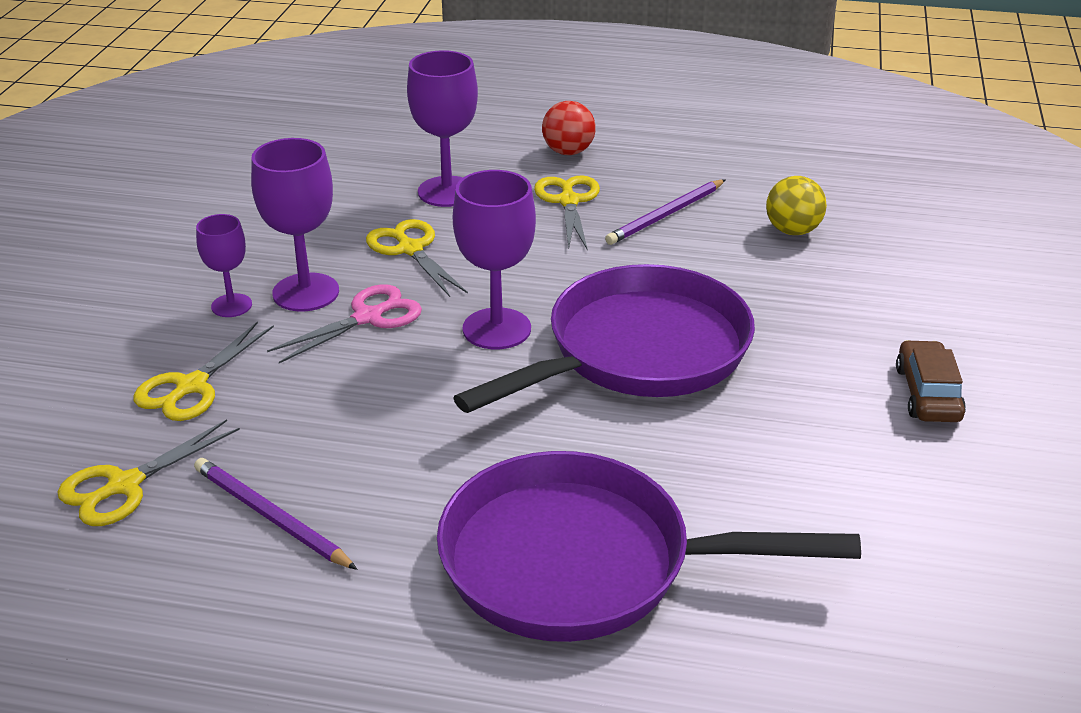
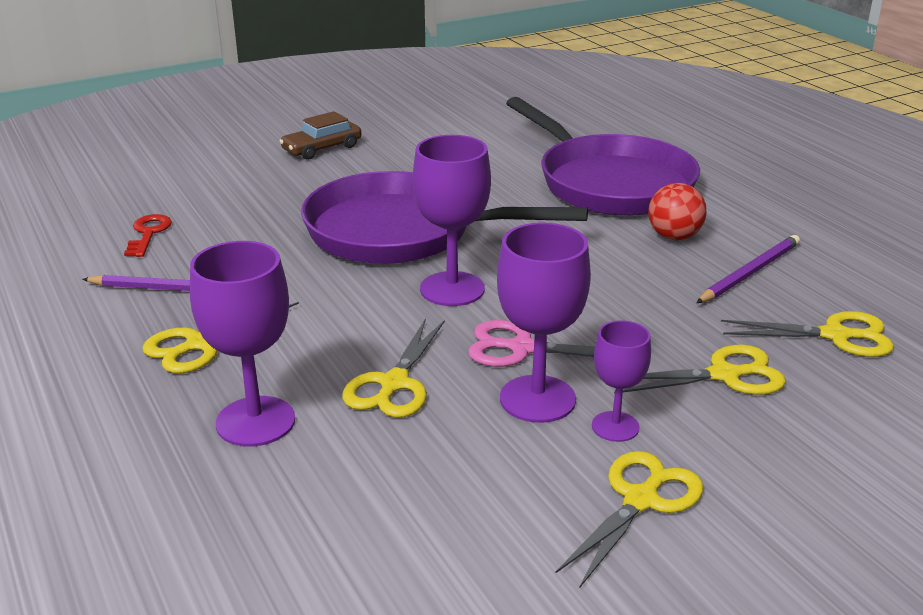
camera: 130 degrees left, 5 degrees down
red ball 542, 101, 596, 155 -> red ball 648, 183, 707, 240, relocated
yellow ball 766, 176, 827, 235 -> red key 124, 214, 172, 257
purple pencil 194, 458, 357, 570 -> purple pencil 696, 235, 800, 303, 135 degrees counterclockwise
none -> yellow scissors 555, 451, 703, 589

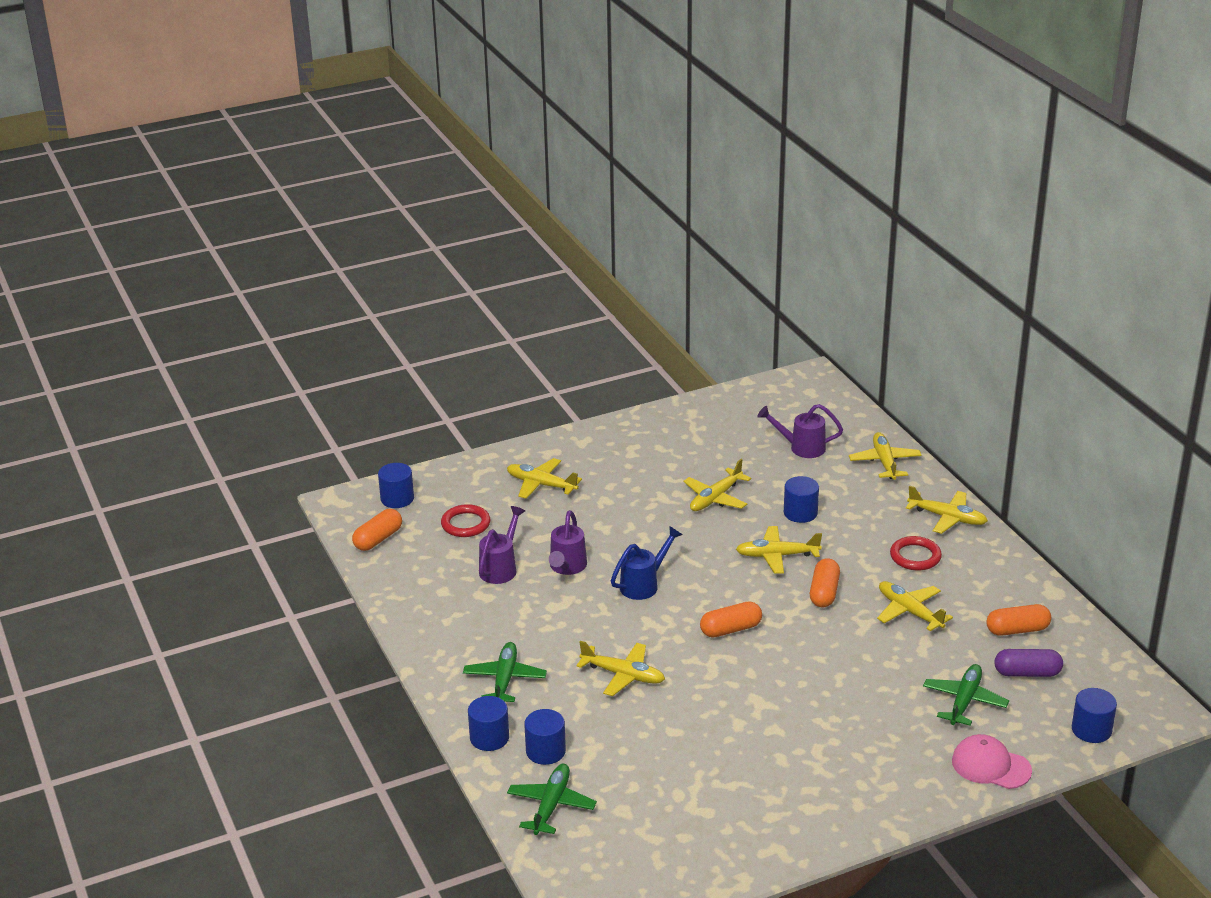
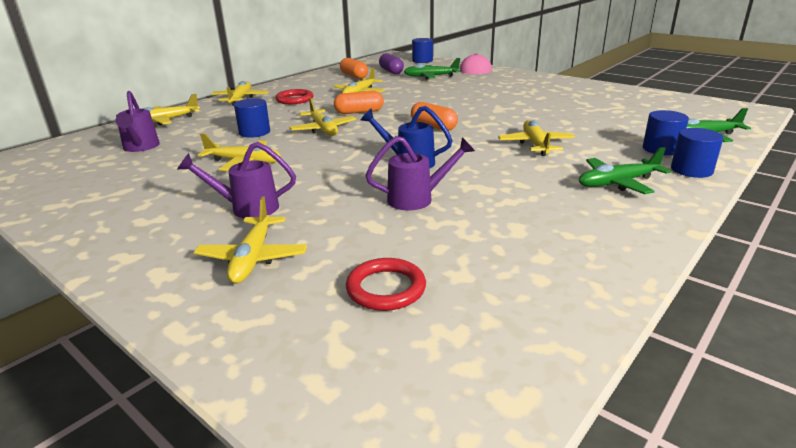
camera: 115 degrees left, 5 degrees down
blue cylinder 378, 463, 414, 508 -> none
purple watering can 479, 506, 525, 584 -> purple watering can 178, 142, 296, 218, relocated
orange capsule 352, 509, 402, 551 -> none

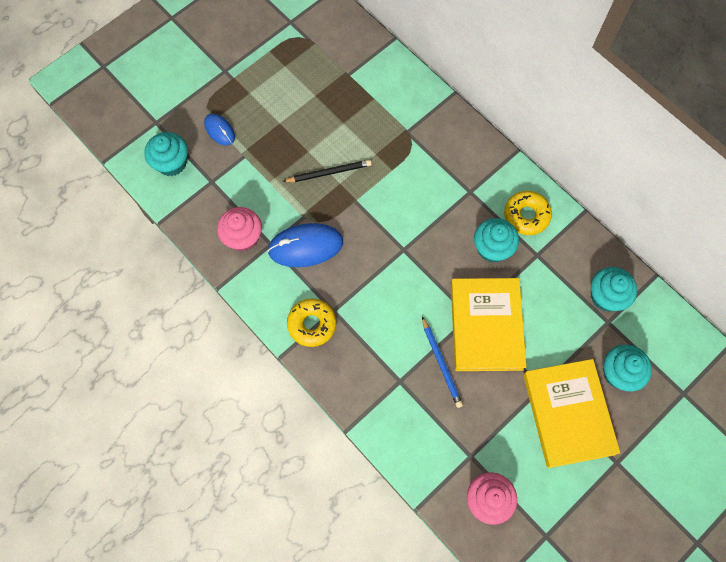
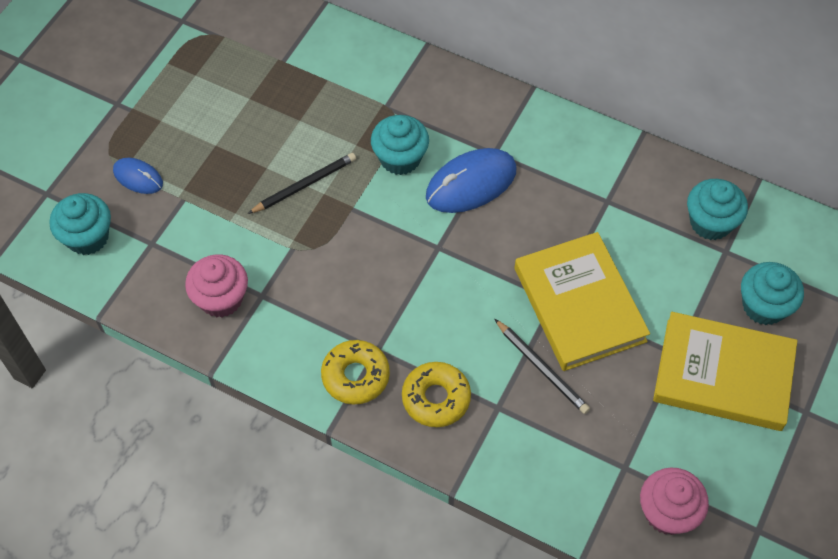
camera: 20 degrees left, 10 degrees down
yellow donut 504, 191, 552, 235 -> yellow donut 402, 362, 471, 427, relocated
turquoise cupcake 474, 218, 519, 263 -> turquoise cupcake 371, 115, 429, 175, relocated
blue mouse 267, 223, 343, 267 -> blue mouse 426, 148, 516, 213, relocated
blue pencil 422, 317, 463, 408 -> black pencil 495, 319, 590, 414
yellow book 523, 359, 620, 468 -> yellow book 653, 312, 797, 431, 45 degrees counterclockwise

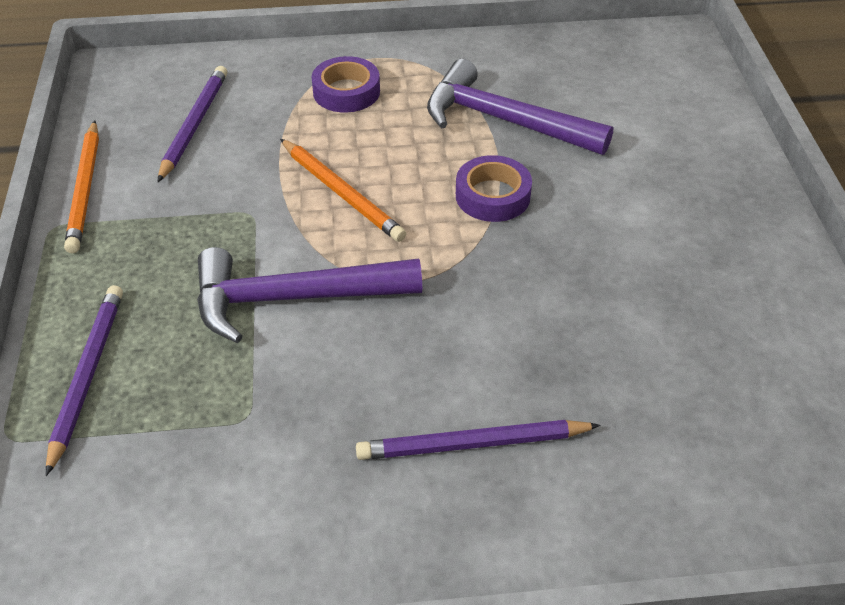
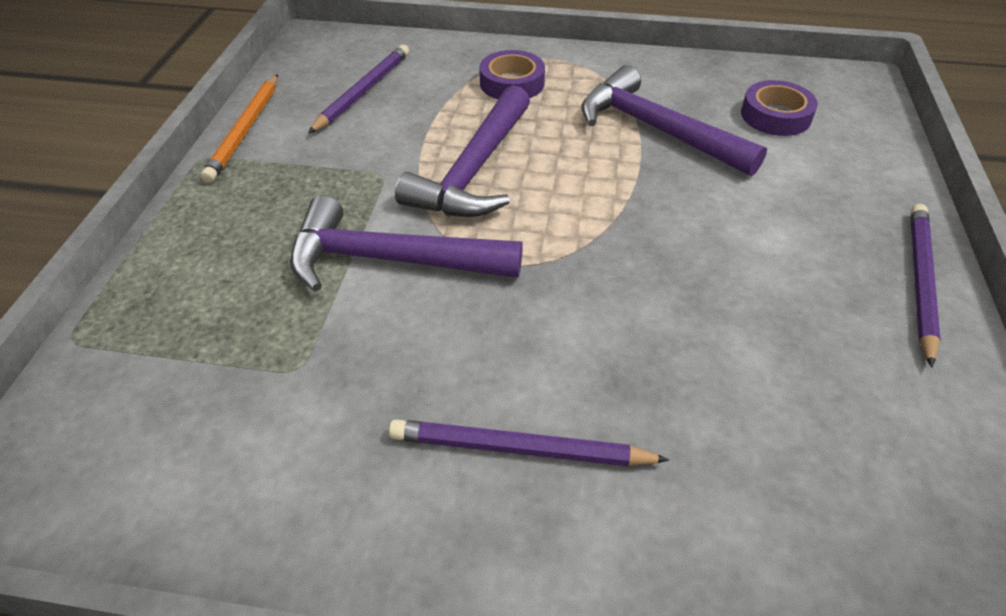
camera: 15 degrees right, 0 degrees up
orange pencil 280, 139, 407, 242 -> purple hammer 395, 85, 530, 217
purple tape 456, 155, 532, 222 -> purple tape 741, 80, 818, 136, relocated
purple pencil 46, 285, 123, 476 -> purple pencil 911, 204, 941, 368, relocated

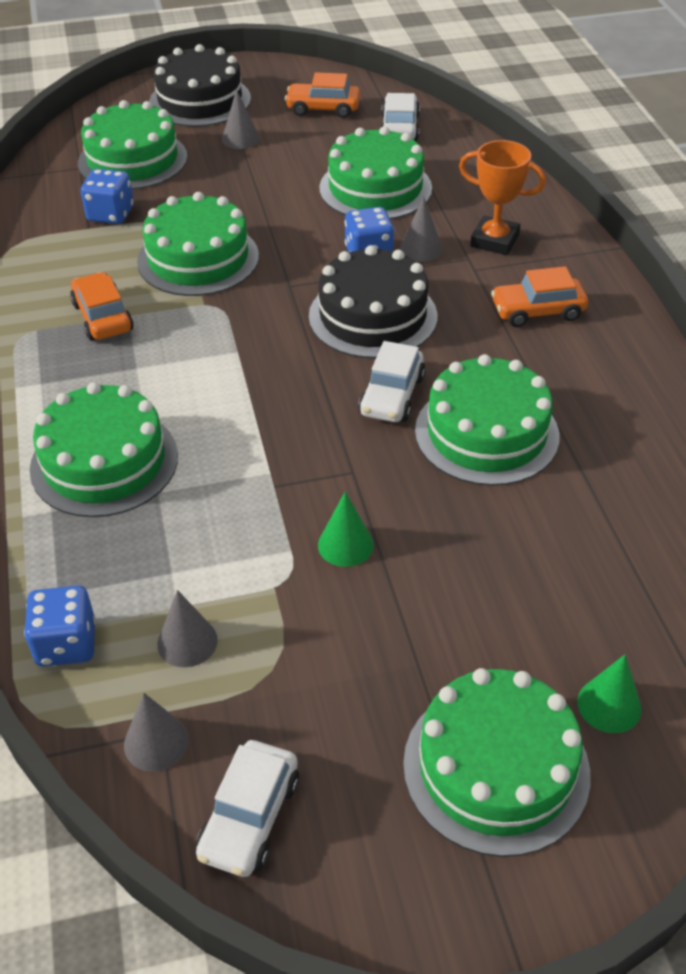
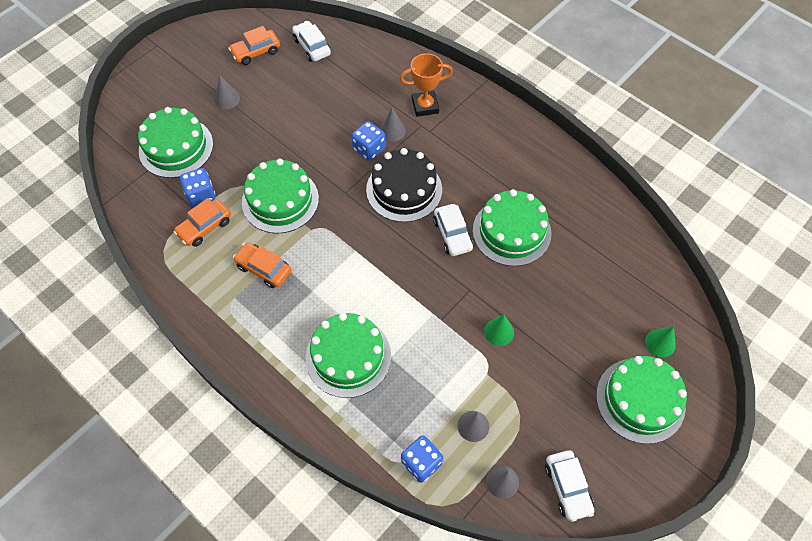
camera: 35 degrees left, 15 degrees up
black cake 149, 44, 251, 127 -> none
green cake 319, 126, 432, 219 -> none
orange car 491, 266, 588, 327 -> orange car 174, 198, 231, 247, relocated

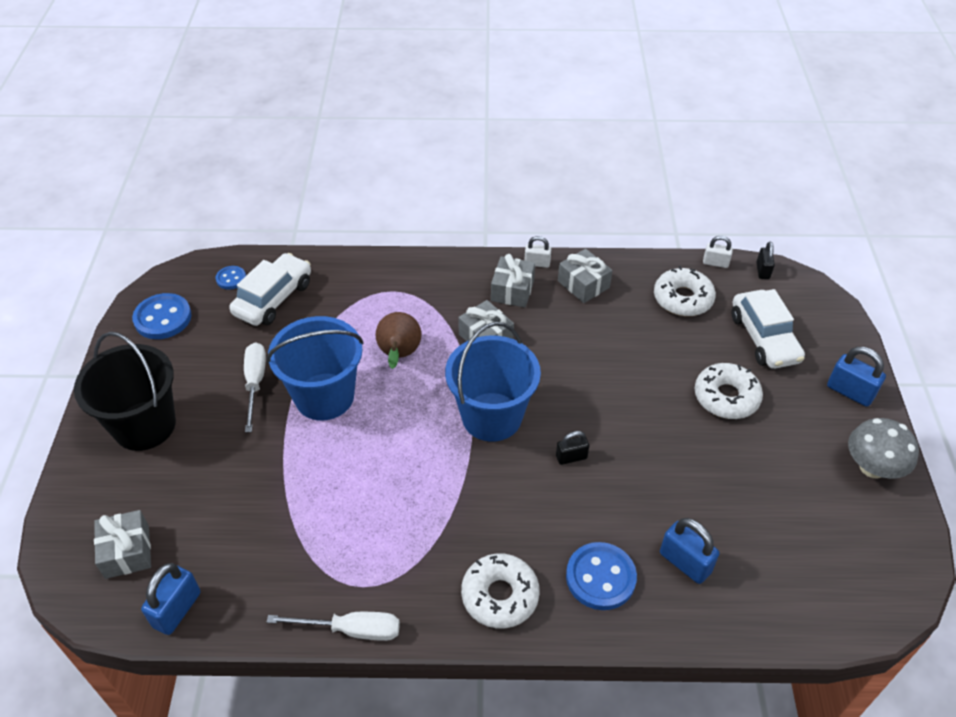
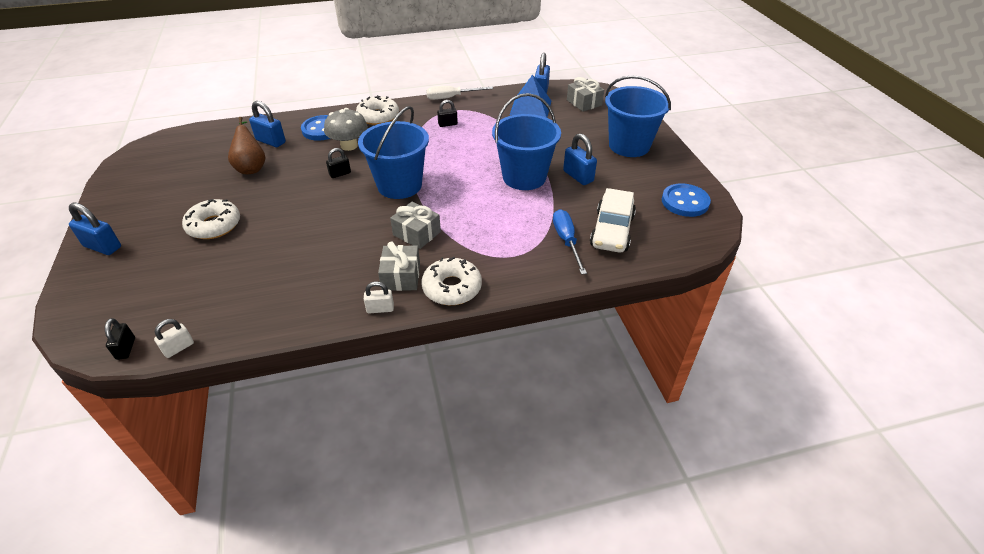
camera: 165 degrees right, 5 degrees down
white padlock 703, 236, 733, 268 -> white padlock 154, 319, 194, 358, 45 degrees counterclockwise
grey gift 558, 249, 613, 303 -> none
blue button 216, 266, 246, 289 -> none
white donut 654, 266, 716, 316 -> white donut 421, 257, 482, 305, relocated
white car 732, 289, 805, 369 -> none
brown pear 375, 312, 422, 369 -> brown pear 228, 117, 266, 174, relocated
black bucket 74, 331, 176, 451 -> blue bucket 605, 75, 671, 157
white screwdriver 244, 342, 266, 433 -> blue padlock 563, 133, 597, 185
grey mushroom 848, 418, 919, 479 -> grey mushroom 324, 108, 368, 151, relocated
none -> blue pyramid 510, 75, 551, 118
none -> black padlock 437, 100, 458, 127
none -> blue screwdriver 553, 209, 587, 275

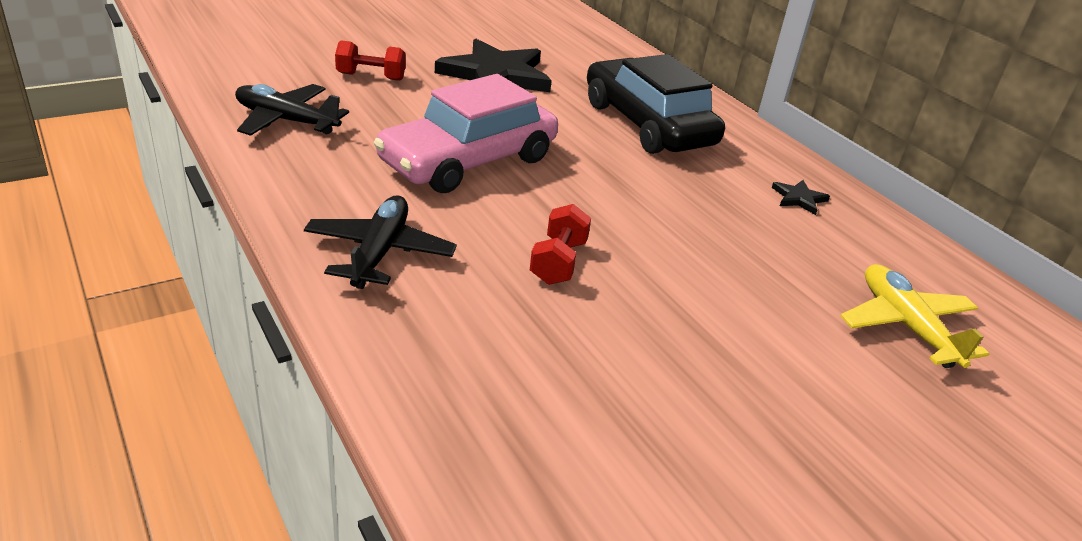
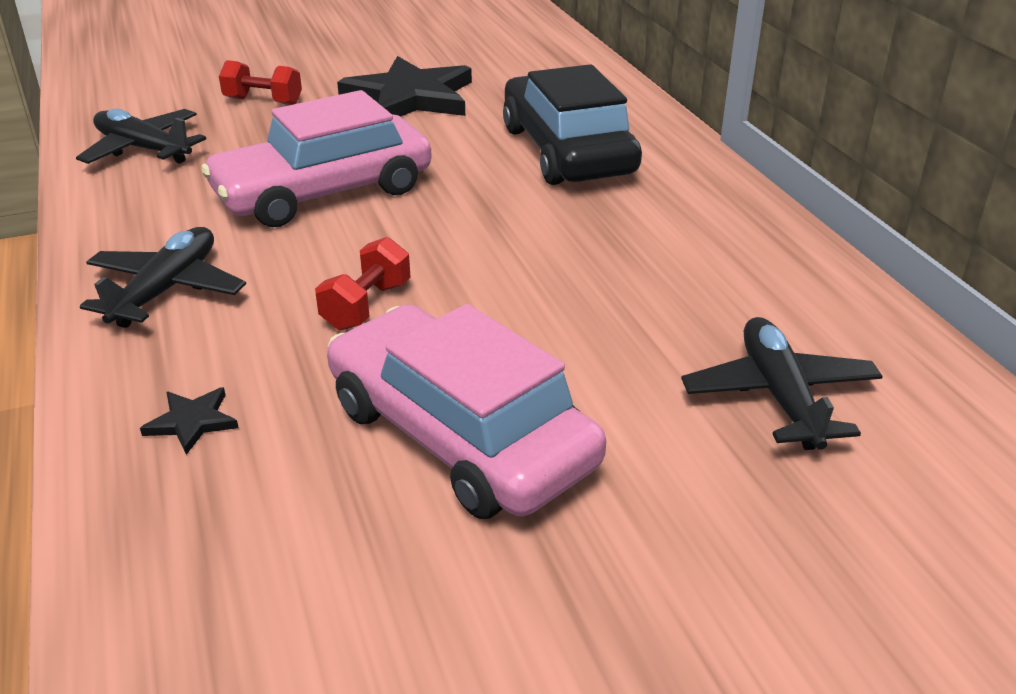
camera: 15 degrees right, 0 degrees up
black star 772, 180, 830, 215 -> black star 140, 387, 239, 455, relocated
yellow plane 840, 264, 989, 368 -> black plane 681, 317, 883, 450
none -> pink car 327, 304, 606, 519

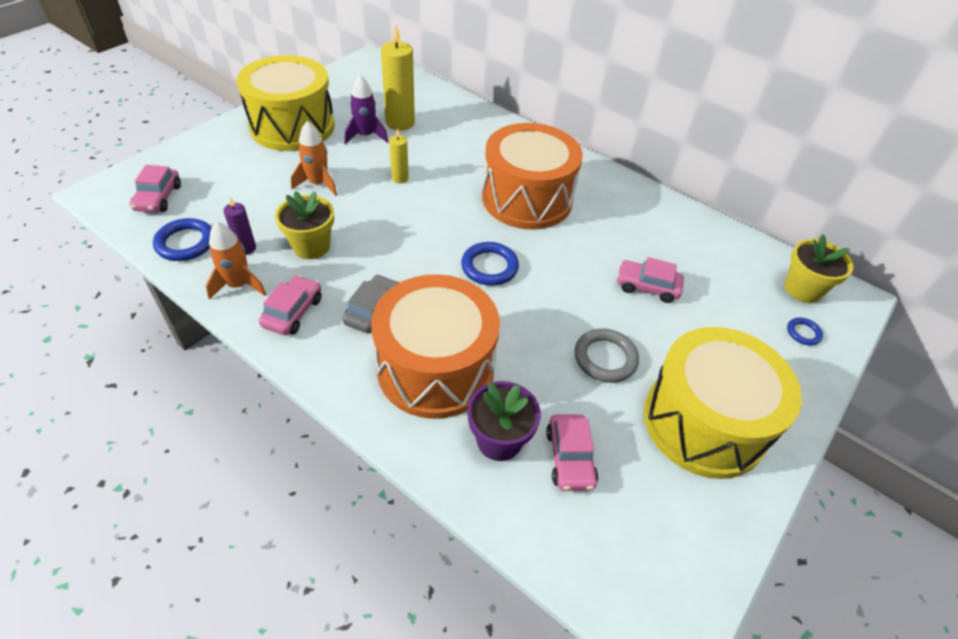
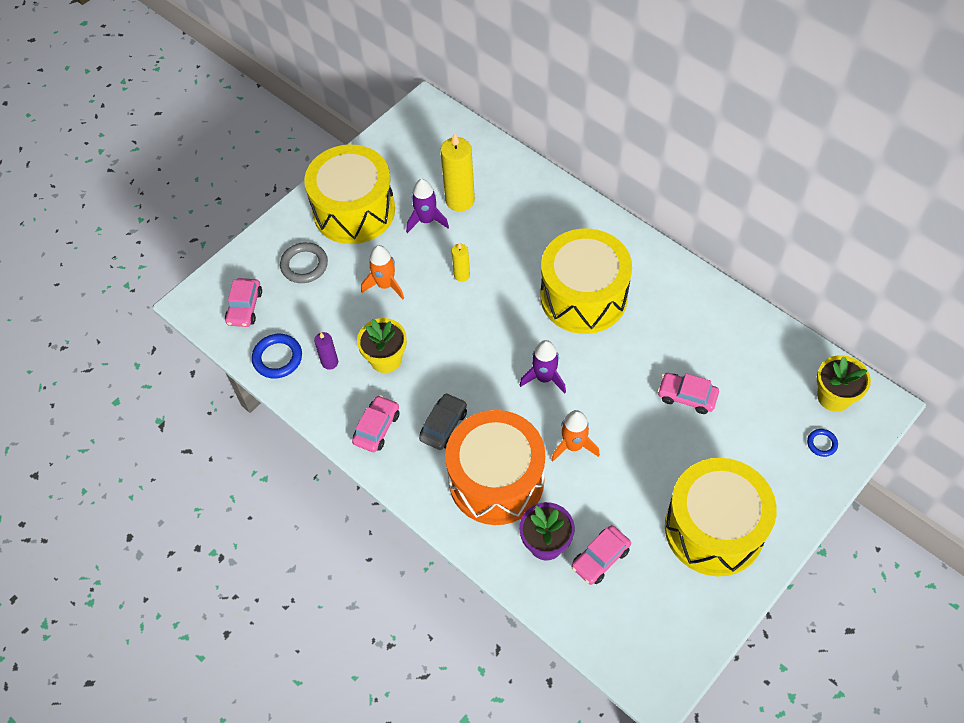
camera: 10 degrees right, 10 degrees up
orange drum 482, 123, 583, 230 -> yellow drum 541, 229, 632, 334
orange rocket 206, 222, 266, 300 -> orange rocket 551, 410, 600, 462, relocated
blue ring 461, 242, 519, 286 -> purple rocket 520, 340, 566, 394
grey ring 574, 328, 639, 383 -> grey ring 280, 242, 328, 283, relocated
pink car 546, 414, 598, 491 -> pink car 572, 525, 631, 585, 45 degrees clockwise

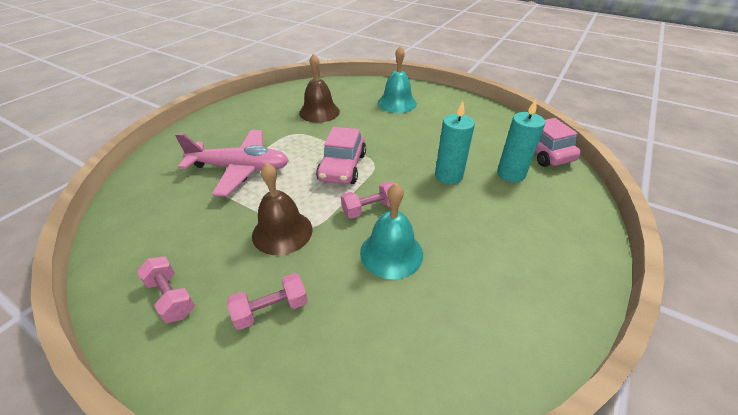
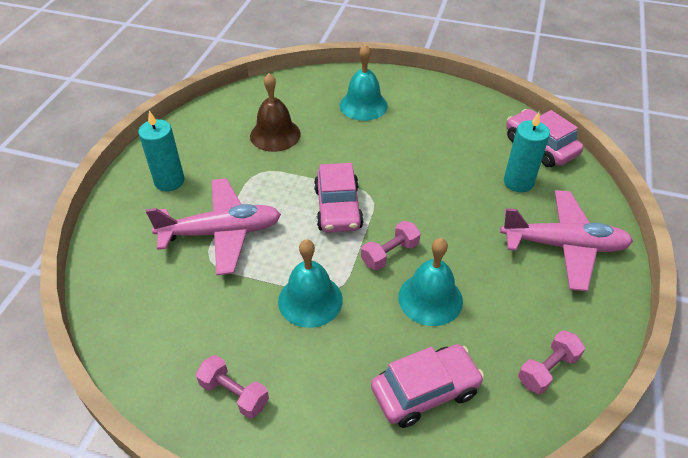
camera: 15 degrees left, 5 degrees up
turquoise candle 435, 101, 475, 184 -> turquoise candle 138, 111, 184, 191, relocated
brown bell 252, 162, 313, 255 -> turquoise bell 278, 239, 343, 328
pink dumbbell 227, 273, 308, 330 -> pink dumbbell 518, 330, 585, 394, relocated
none -> pink plane 500, 190, 633, 291
none -> pink car 371, 344, 484, 428

